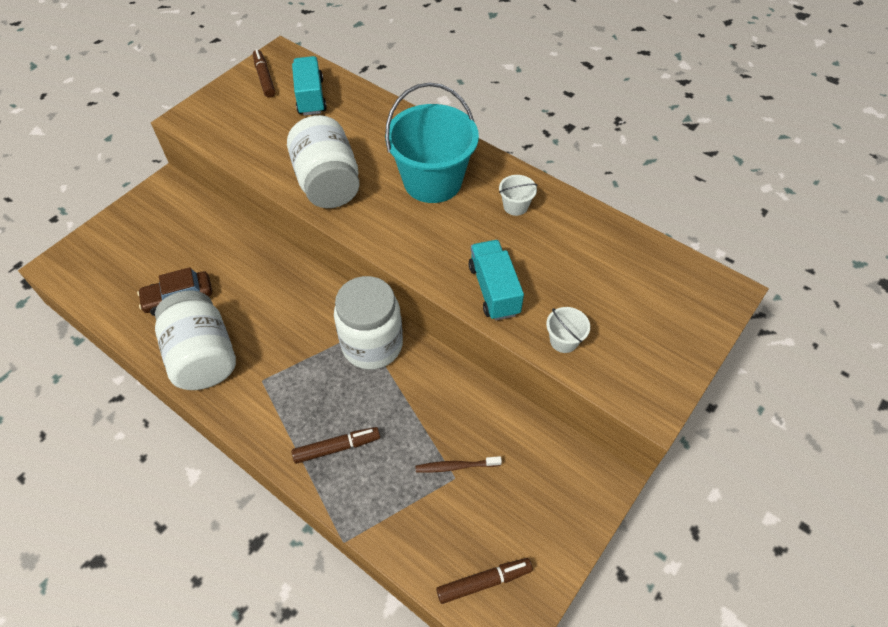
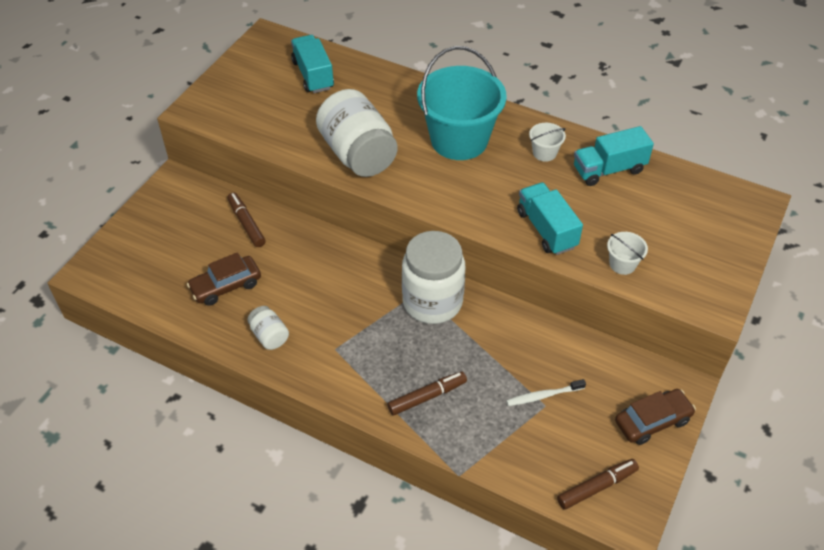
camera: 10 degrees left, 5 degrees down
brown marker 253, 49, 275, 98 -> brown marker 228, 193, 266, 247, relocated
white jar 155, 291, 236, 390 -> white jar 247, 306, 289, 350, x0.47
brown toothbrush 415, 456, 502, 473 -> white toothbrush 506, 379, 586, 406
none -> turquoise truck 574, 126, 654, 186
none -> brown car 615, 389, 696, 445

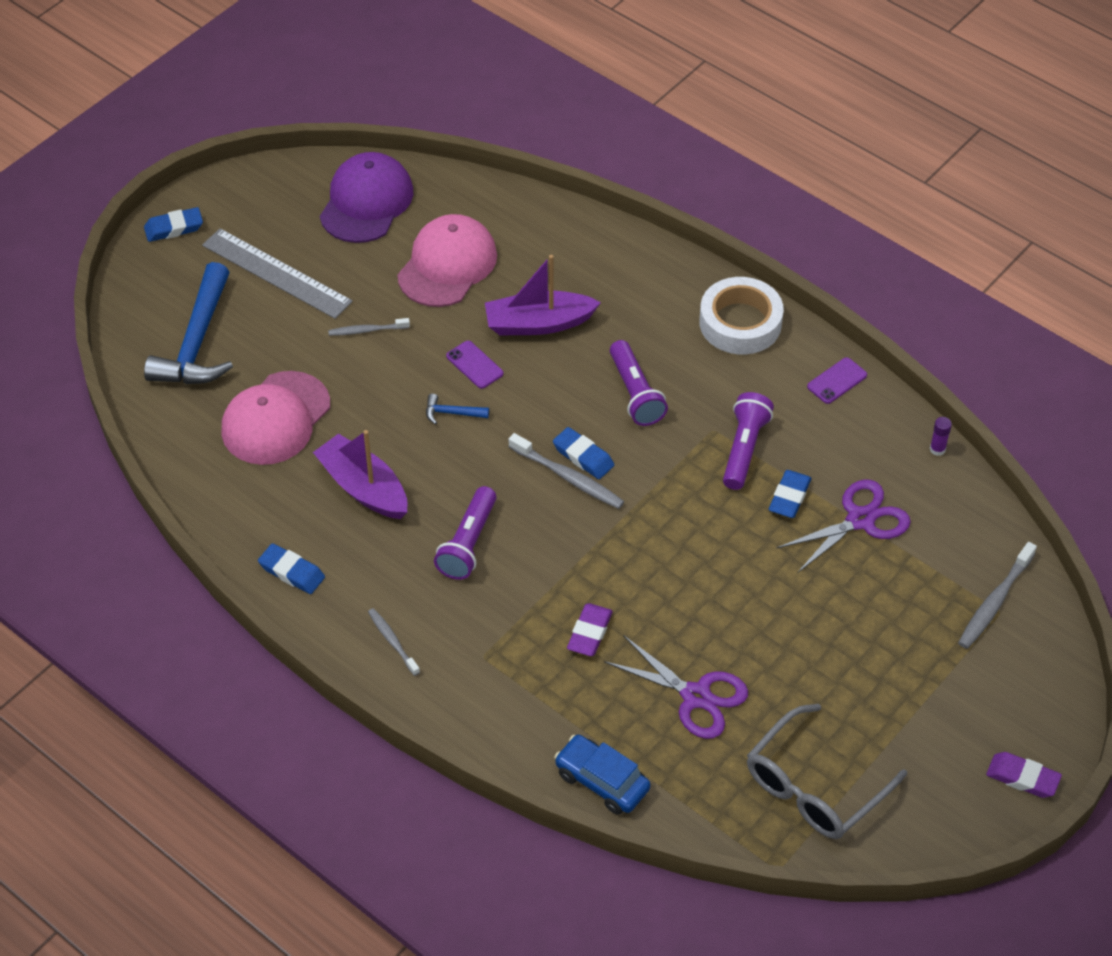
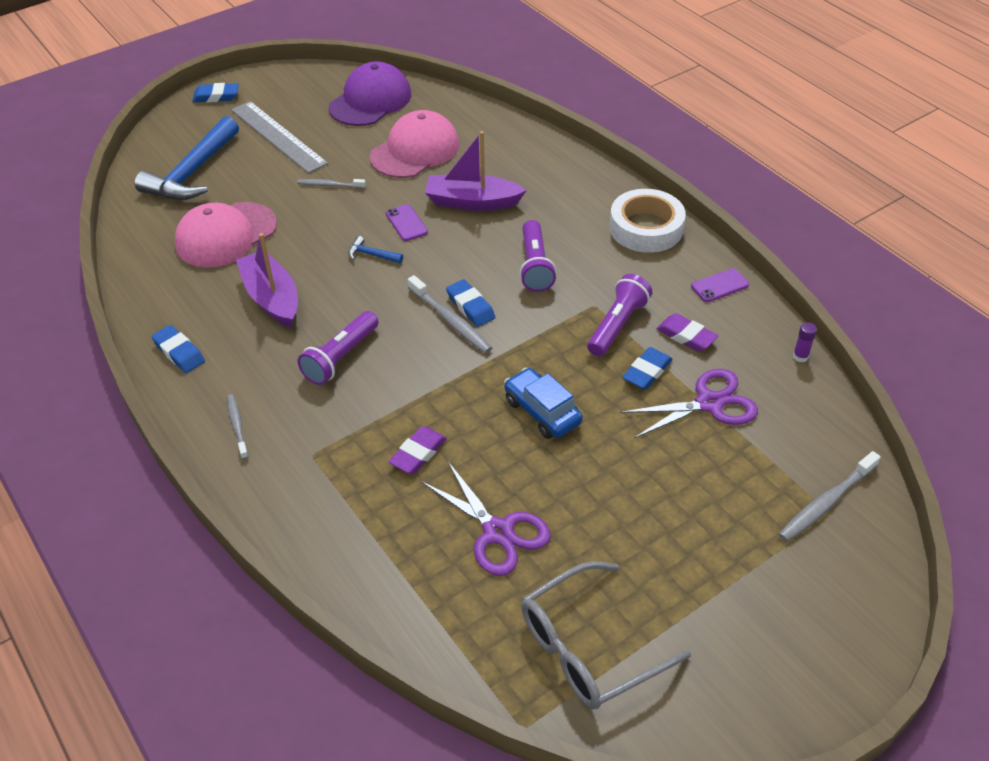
camera: 15 degrees right, 5 degrees down
blue car 554, 735, 650, 815 -> blue car 504, 368, 583, 439, relocated
purple eraser 986, 752, 1062, 798 -> purple eraser 656, 313, 718, 351, relocated

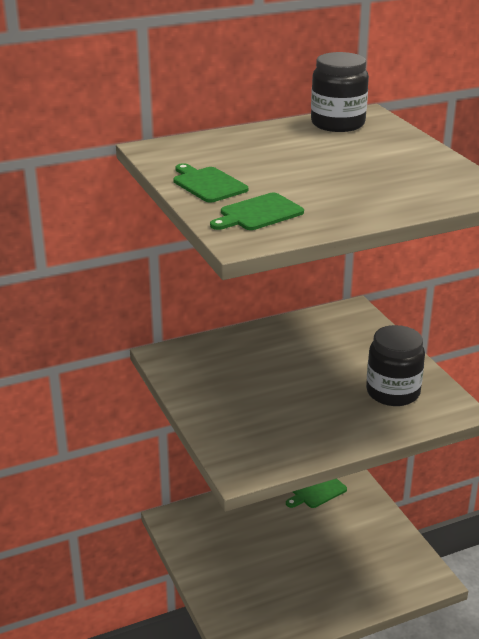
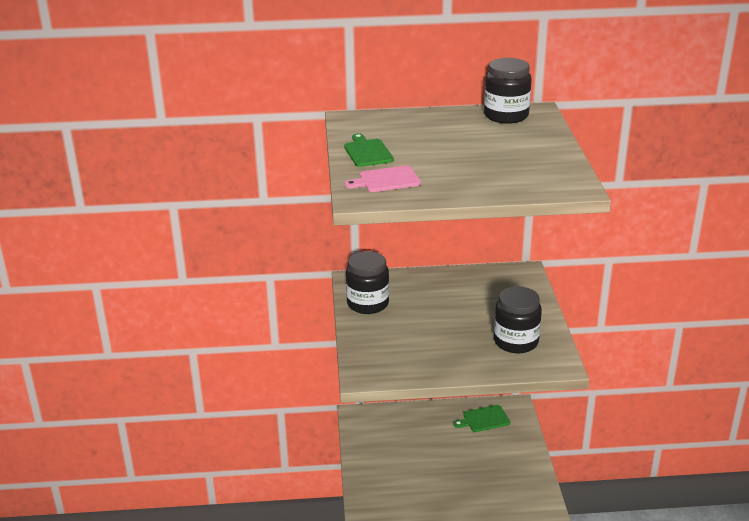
camera: 20 degrees right, 0 degrees up
green cutting board 210, 193, 304, 230 -> pink cutting board 345, 166, 421, 192
none -> black jar 346, 251, 389, 314

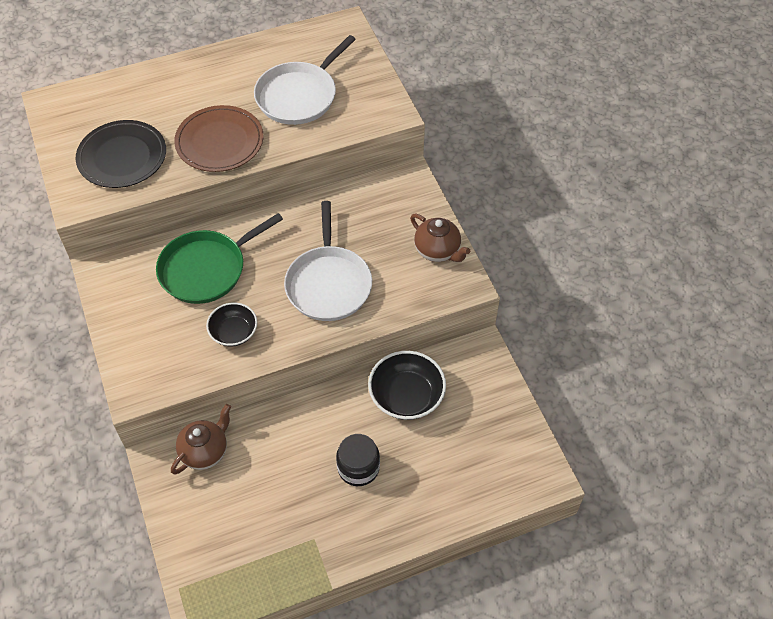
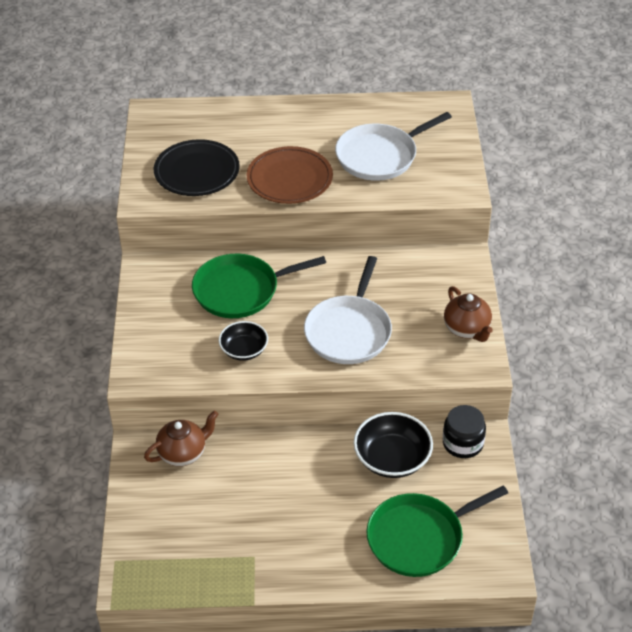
camera: 20 degrees right, 10 degrees down
black jar 336, 434, 380, 486 -> black jar 443, 405, 486, 458, relocated
none -> green pan 366, 485, 508, 577

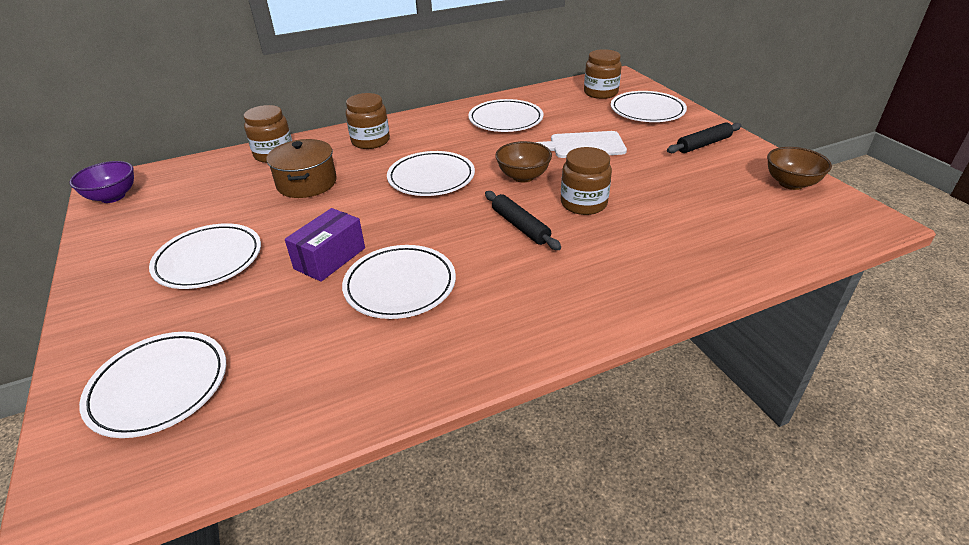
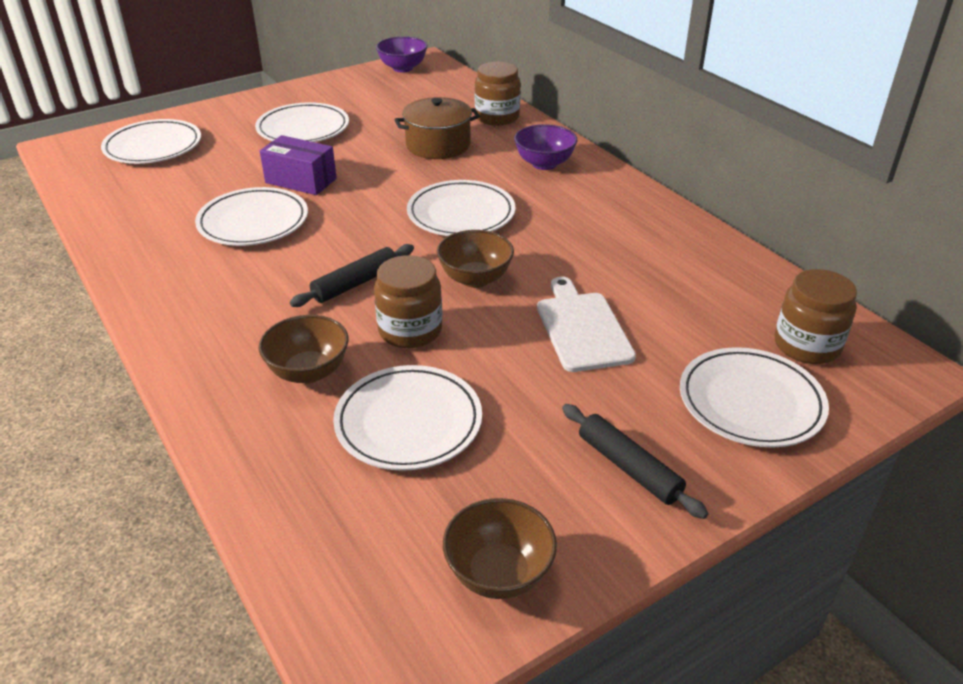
camera: 80 degrees right, 0 degrees up
brown jar 346, 93, 390, 149 -> purple bowl 514, 124, 577, 170
white plate 468, 99, 543, 132 -> white plate 333, 365, 482, 471, relocated
none -> brown bowl 259, 315, 349, 383

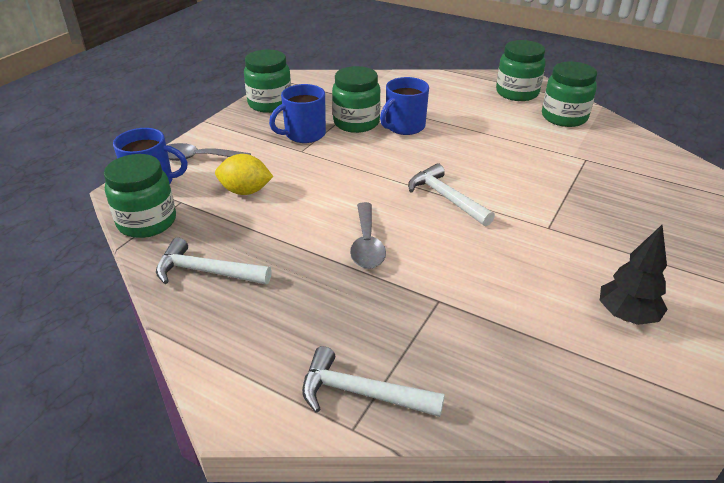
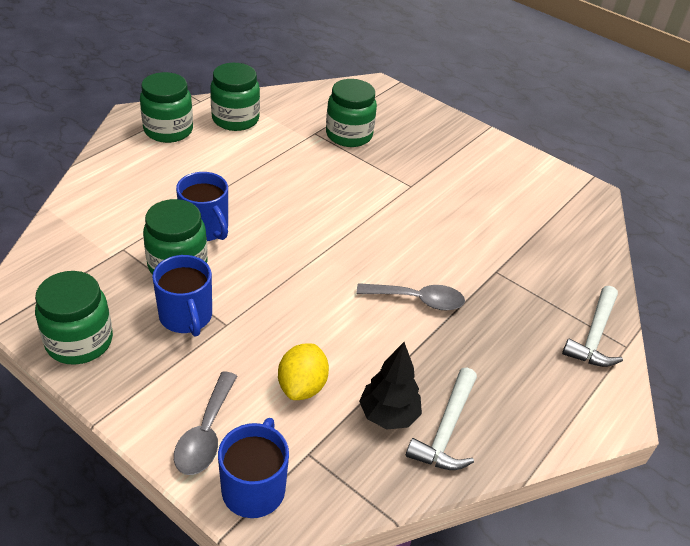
camera: 85 degrees left, 5 degrees up
green jar 104, 154, 176, 238 -> green jar 326, 79, 377, 147, relocated
white hammer 408, 163, 495, 226 -> none
black tree 600, 225, 668, 325 -> black tree 359, 342, 422, 429, relocated

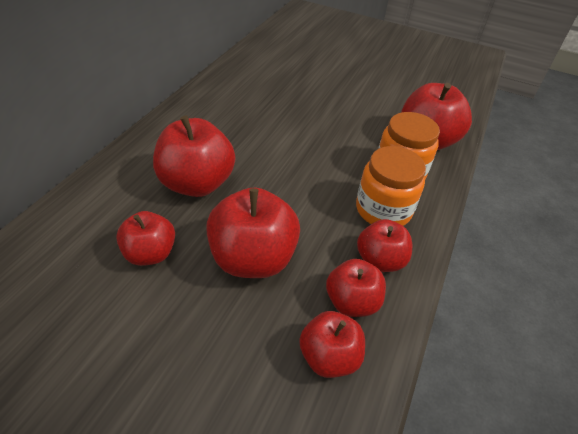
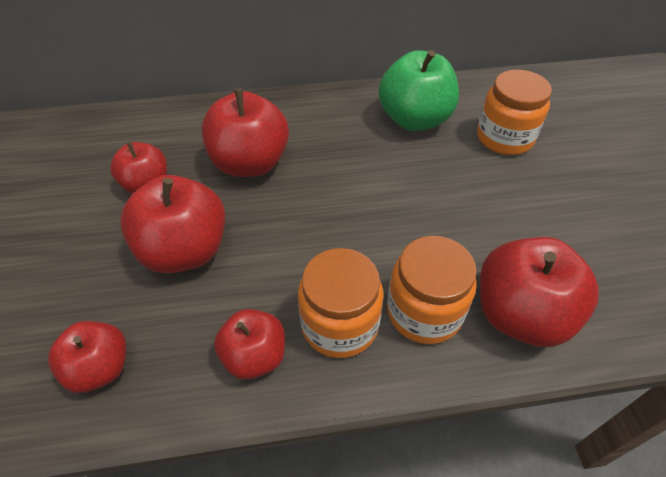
camera: 60 degrees right, 5 degrees up
red apple 326, 259, 386, 317 -> none
none -> green apple 379, 50, 459, 131
none -> orange jar 477, 70, 552, 155

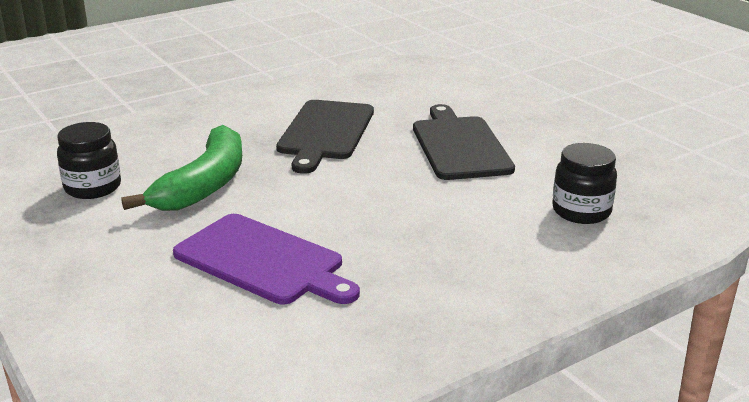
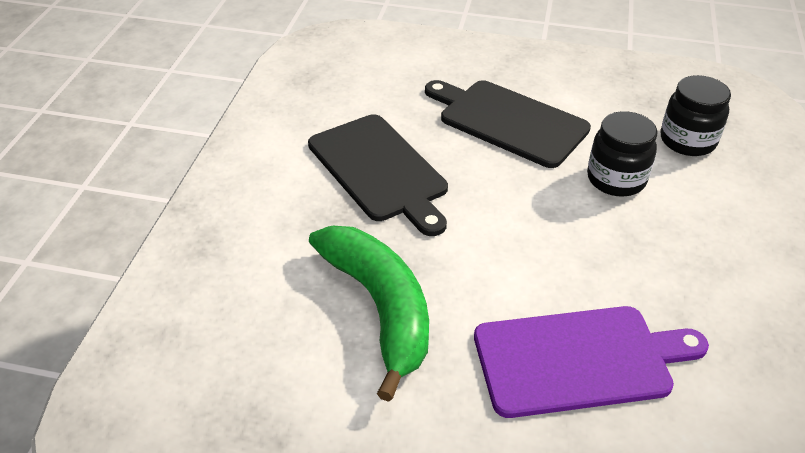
camera: 45 degrees left, 15 degrees up
black jar 57, 122, 121, 199 -> black jar 587, 111, 658, 197, relocated

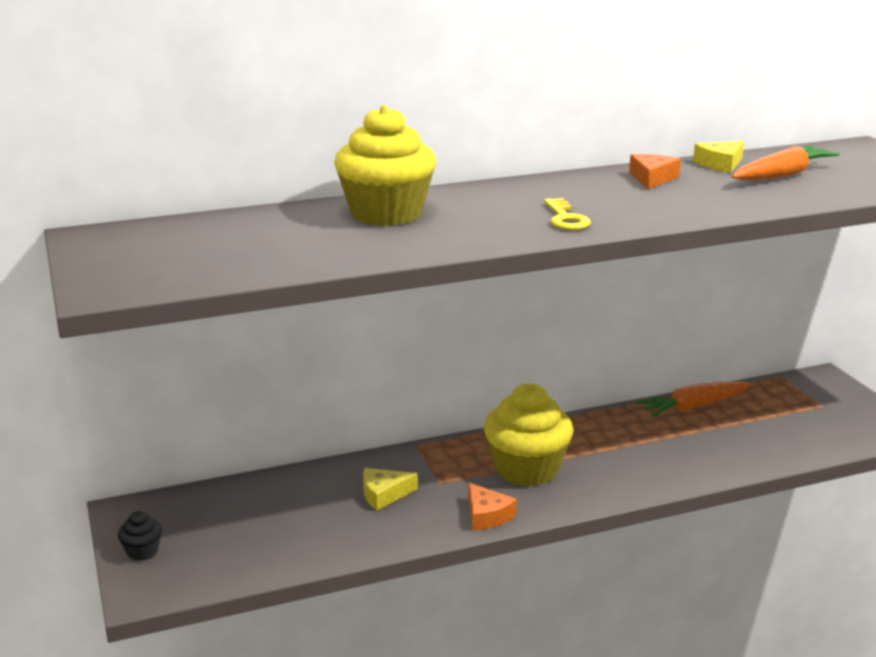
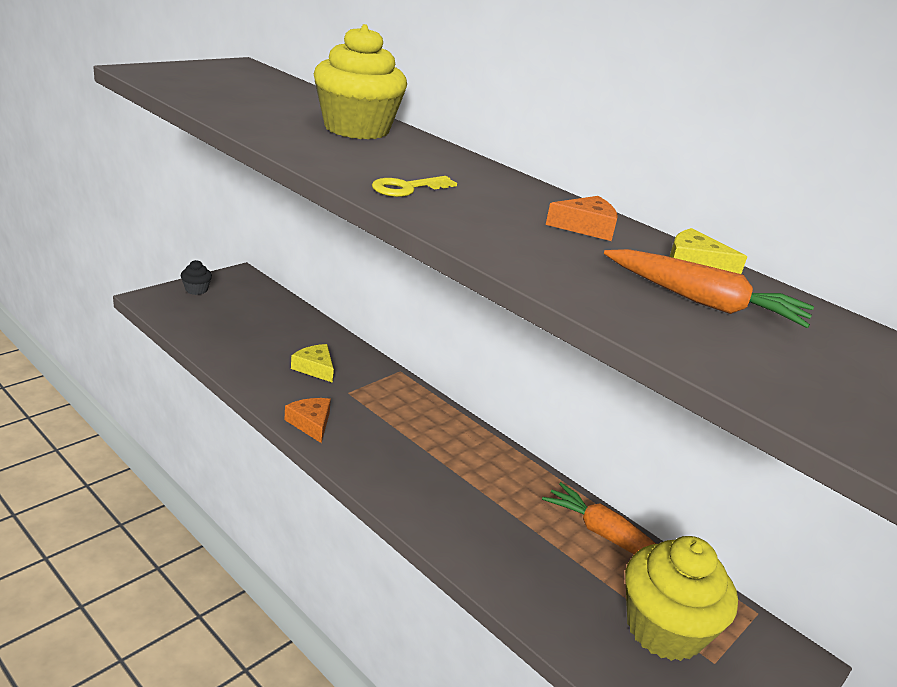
camera: 60 degrees right, 5 degrees up
yellow cupcake 484, 383, 573, 486 -> yellow cupcake 625, 536, 738, 661, relocated
orange cheese 468, 483, 517, 531 -> orange cheese 284, 398, 331, 443, 120 degrees clockwise

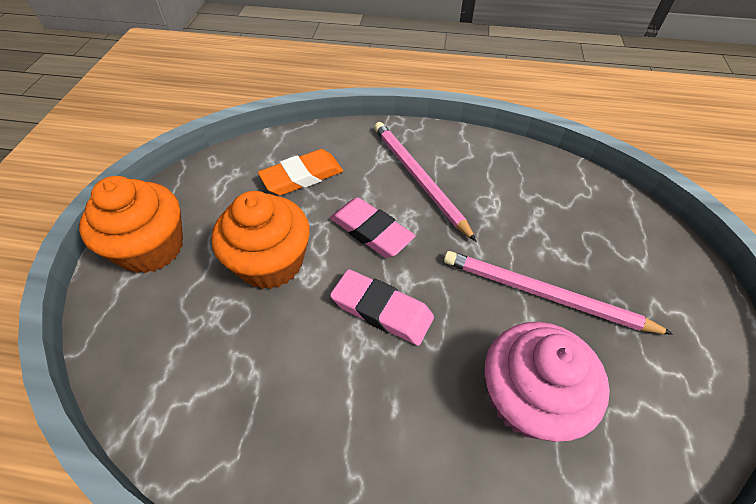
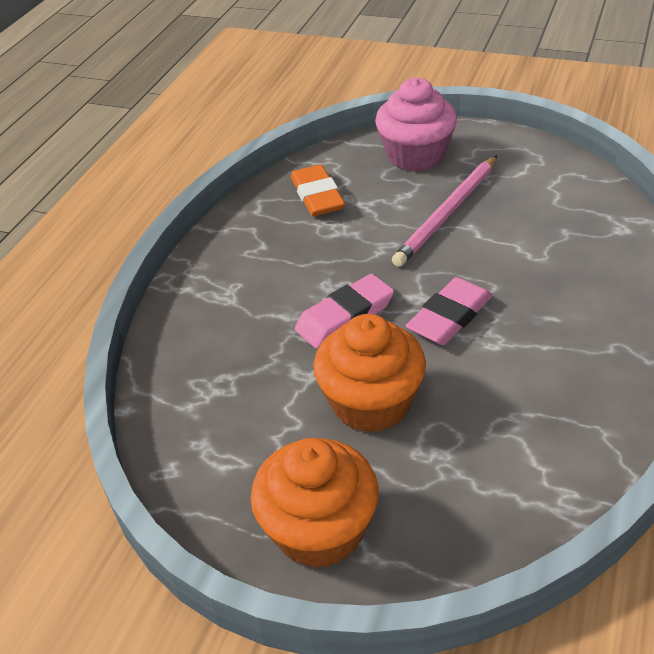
camera: 75 degrees left, 10 degrees down
pink pencil 374, 122, 476, 241 -> none
orange eraser 258, 149, 343, 195 -> orange eraser 291, 164, 345, 216, relocated
pink cupcake 485, 322, 610, 442 -> pink cupcake 375, 78, 457, 171, relocated

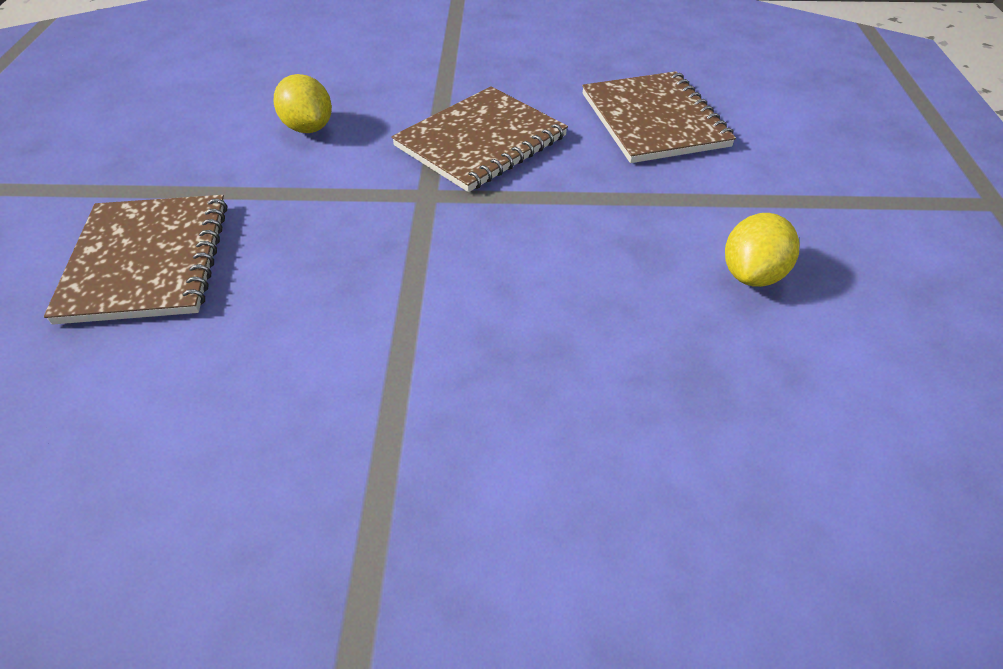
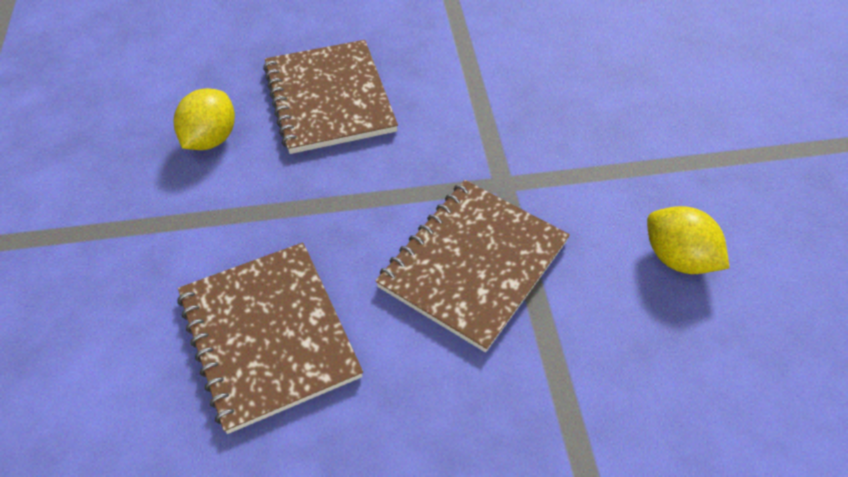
camera: 170 degrees right, 5 degrees up
brown notebook 44, 195, 227, 325 -> brown notebook 263, 40, 398, 154, relocated

